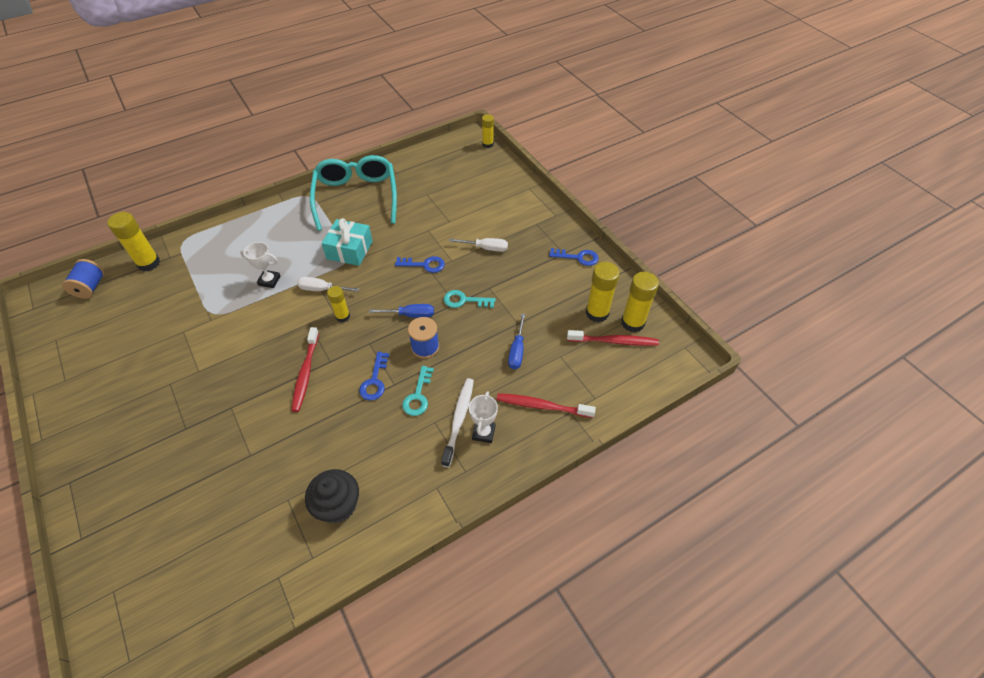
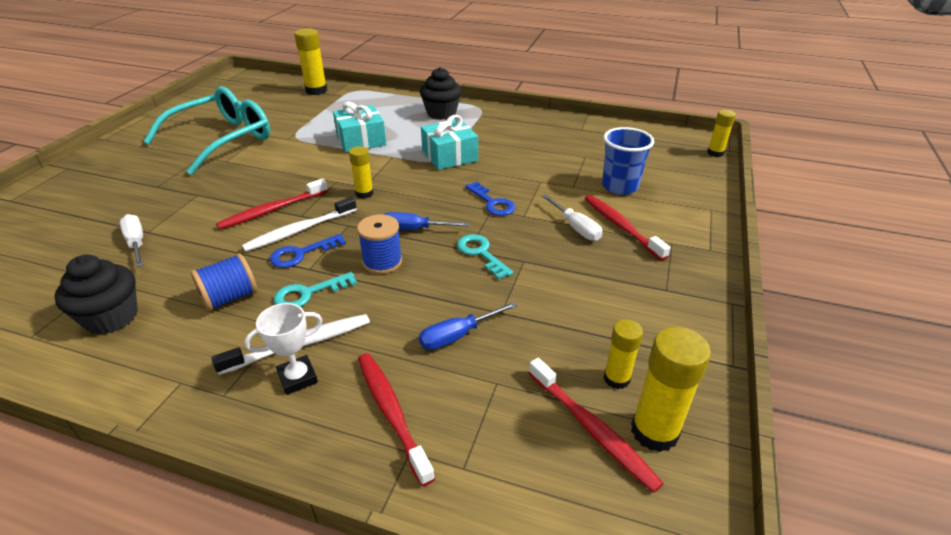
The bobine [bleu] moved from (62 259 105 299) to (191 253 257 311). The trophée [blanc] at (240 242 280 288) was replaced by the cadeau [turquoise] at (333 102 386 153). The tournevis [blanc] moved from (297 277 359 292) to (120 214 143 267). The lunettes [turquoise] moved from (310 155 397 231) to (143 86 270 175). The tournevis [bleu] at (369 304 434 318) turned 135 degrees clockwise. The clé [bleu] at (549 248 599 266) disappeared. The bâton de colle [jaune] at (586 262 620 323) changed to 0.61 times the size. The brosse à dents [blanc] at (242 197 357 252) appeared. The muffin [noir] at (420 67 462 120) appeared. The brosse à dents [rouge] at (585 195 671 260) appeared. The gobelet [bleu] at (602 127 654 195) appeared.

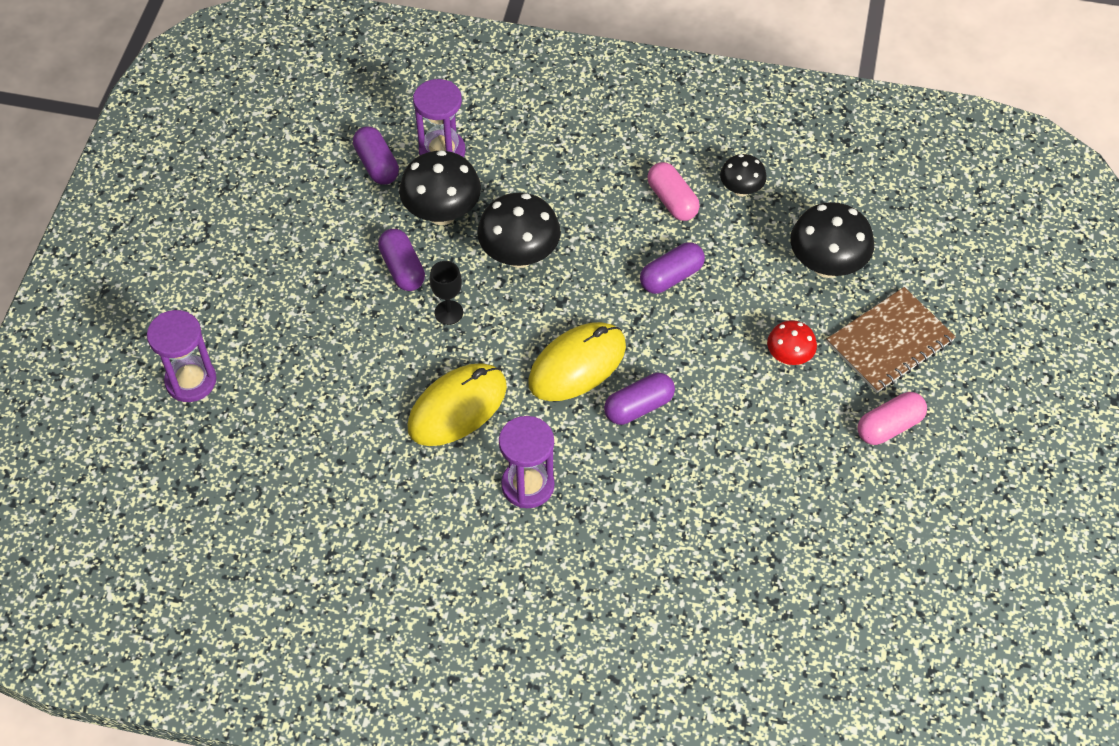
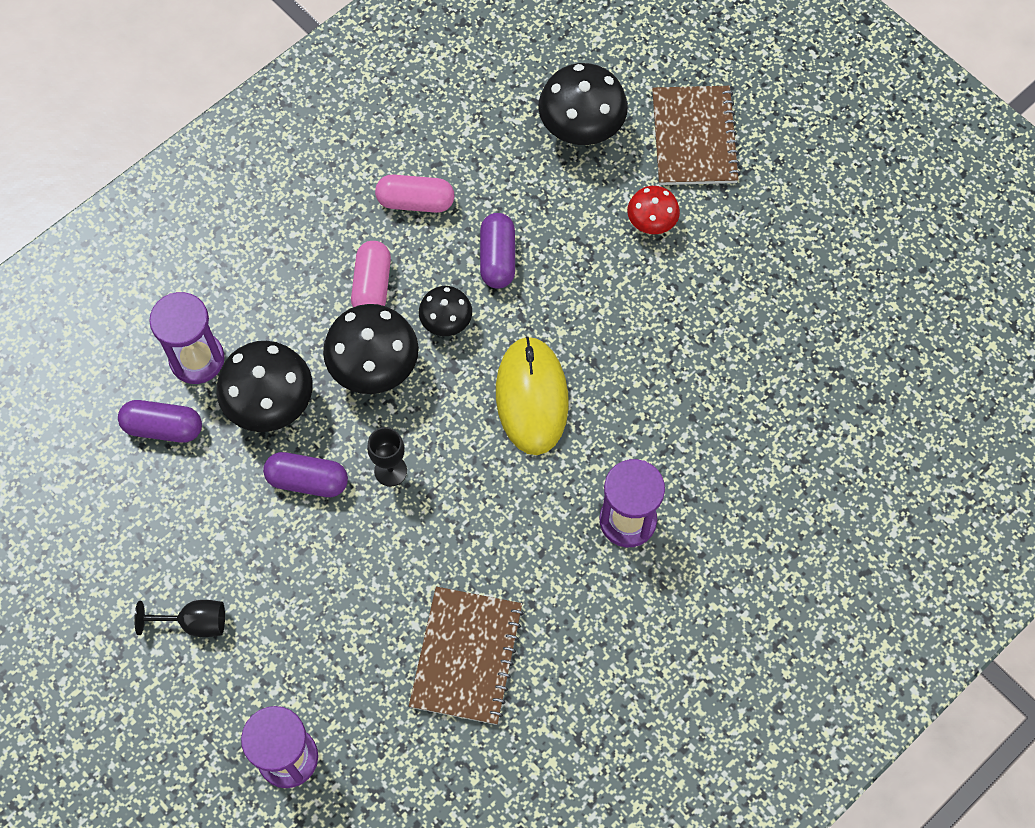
The souris [jaune] at (407 363 507 446) disappeared. The gélule [violet] at (604 373 675 425) disappeared. The champignon [noir] moved from (720 154 767 197) to (419 286 472 336). The gélule [rose] moved from (857 392 927 445) to (351 241 391 307). The verre à pied [noir] at (134 600 225 637) appeared. The carnet [marron] at (409 587 524 725) appeared.

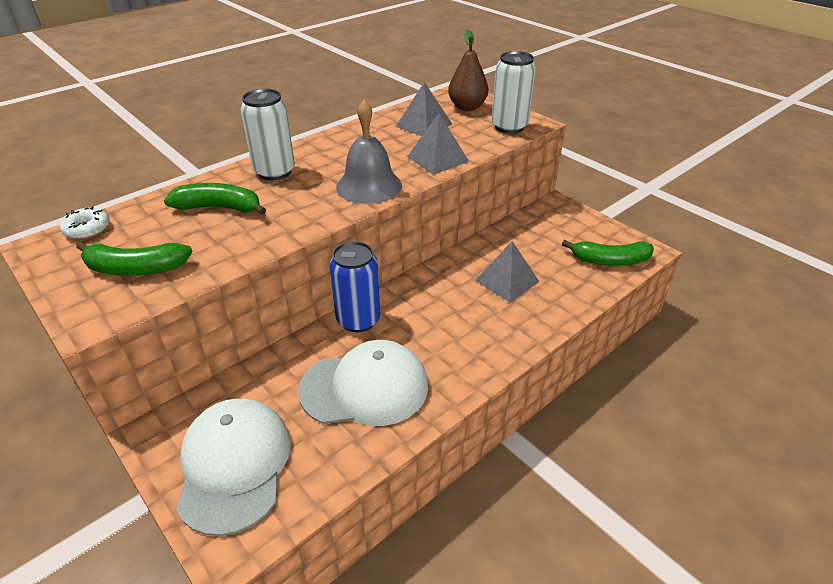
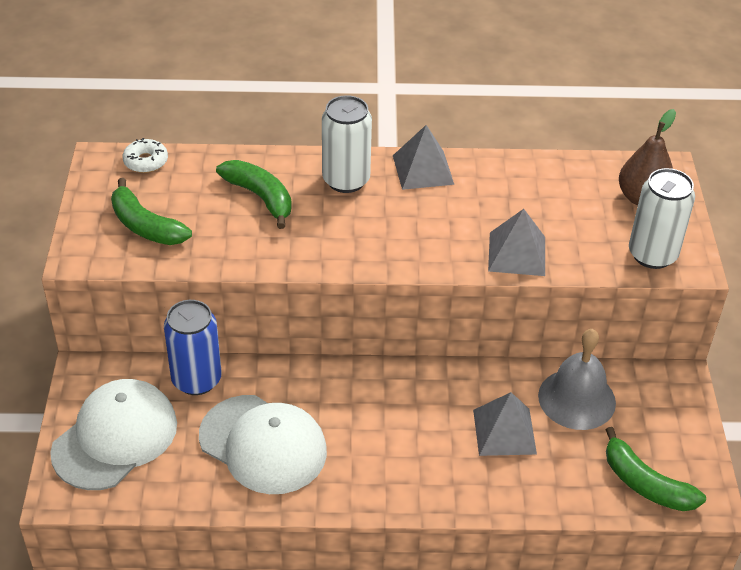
The canette [bleu] moved from (329 241 380 332) to (164 300 222 395). The cloche [gris] moved from (336 100 402 204) to (538 329 616 430). The pyramide [gris] moved from (396 82 452 136) to (393 125 454 190).

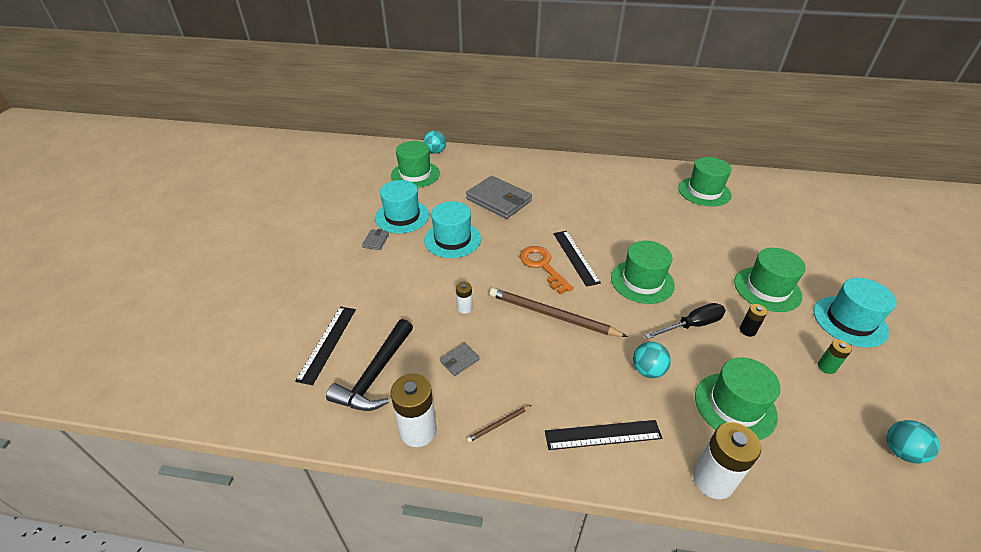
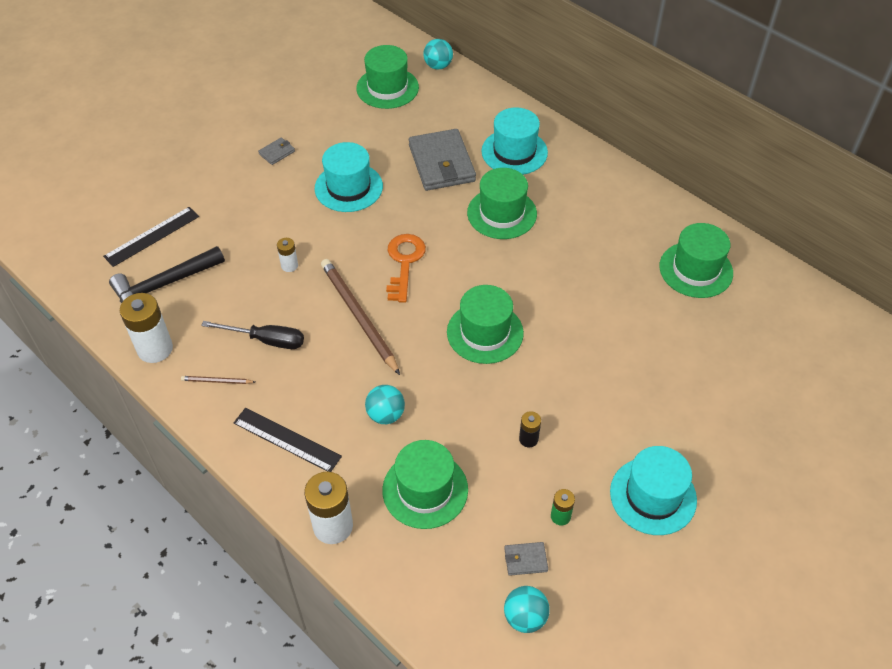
The chapeau [turquoise] moved from (375 180 429 233) to (481 107 548 175). The portefeuille [gris] moved from (440 343 479 376) to (504 542 548 576). The règle [noir] at (553 231 601 287) disappeared. The tournevis [noir] moved from (645 303 726 339) to (201 321 304 349). The chapeau [vert] moved from (734 248 806 312) to (467 168 537 239).

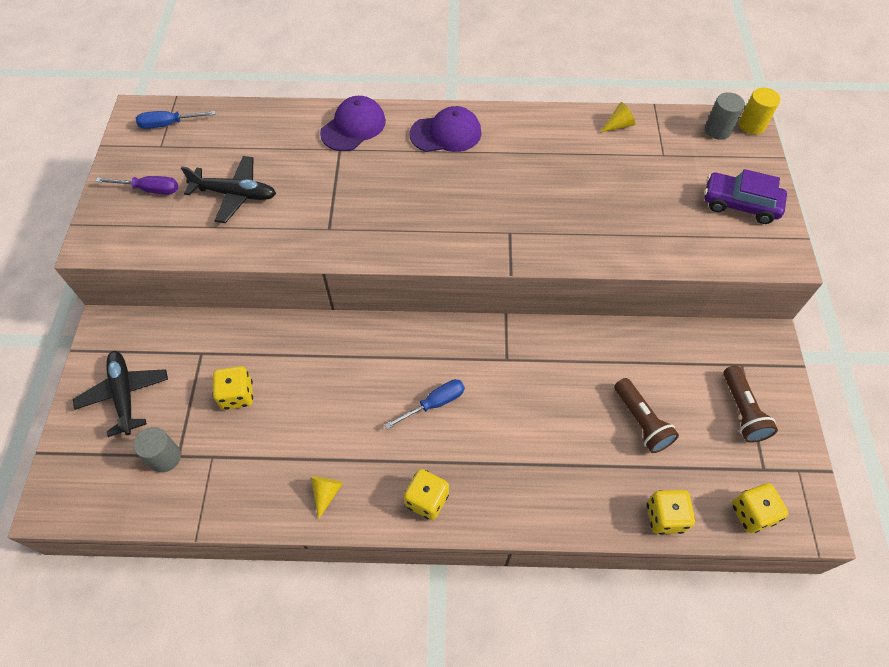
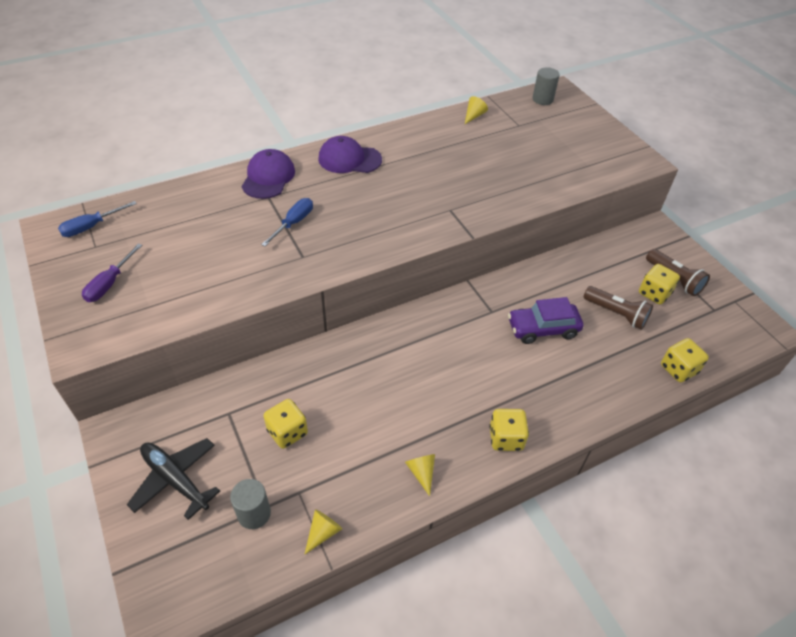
The tournevis [violet] at (95 176 178 194) turned 135 degrees clockwise. The avion [noir] at (181 156 276 223) disappeared. The tournevis [bleu] moved from (385 379 465 429) to (261 198 313 246). The casquette [violet] at (410 106 481 152) turned 135 degrees counterclockwise. The voiture [violet] moved from (704 169 787 224) to (508 297 583 344). The dé [jaune] moved from (731 483 788 533) to (639 264 680 304). The cylindre [jaune] at (739 88 780 135) disappeared. The cône [jaune] at (304 509 342 555) appeared.

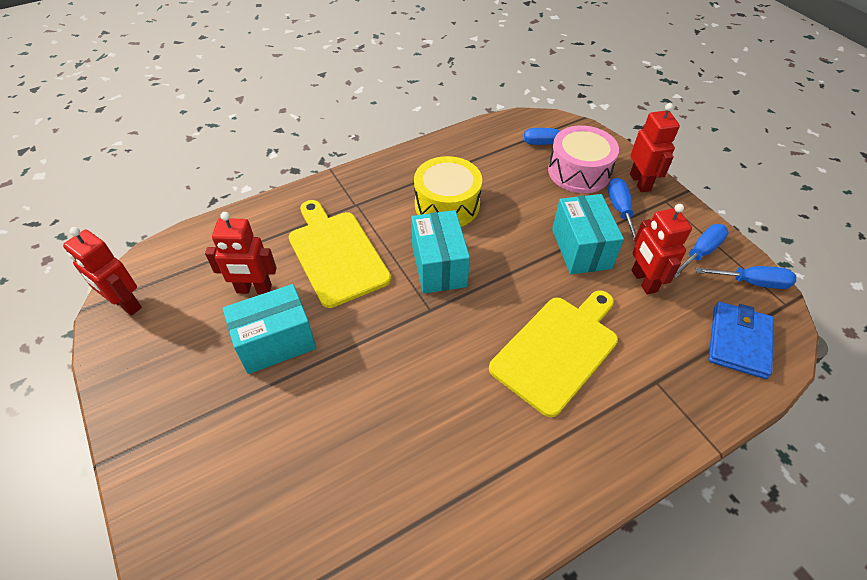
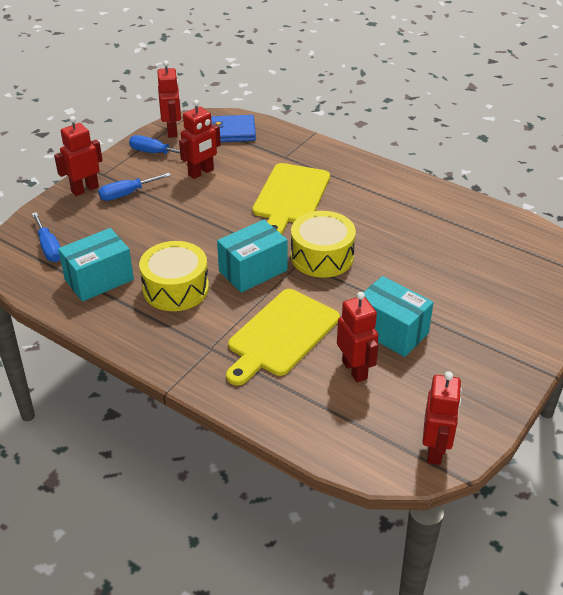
The planche à découper [jaune] at (489 290 618 417) turned 90 degrees counterclockwise. The tambour [rose] at (548 125 619 193) disappeared. The boîte [turquoise] moved from (552 194 624 274) to (58 228 134 302). The tournevis [bleu] at (696 266 796 289) was replaced by the robot [rouge] at (157 60 181 138). The tambour [jaune] at (291 211 356 278) appeared.

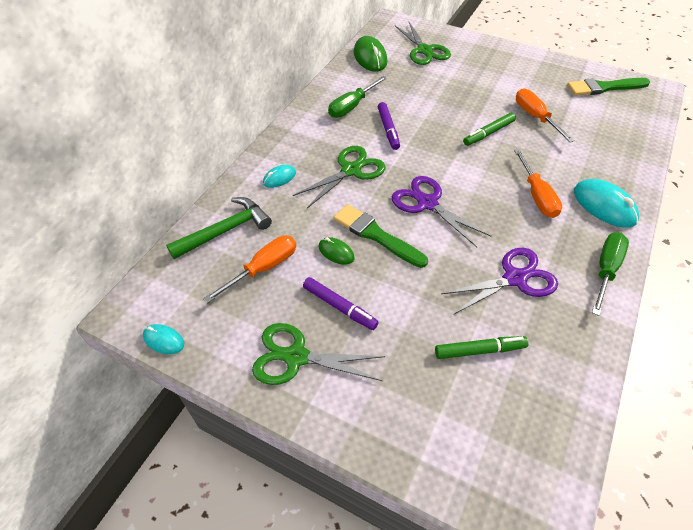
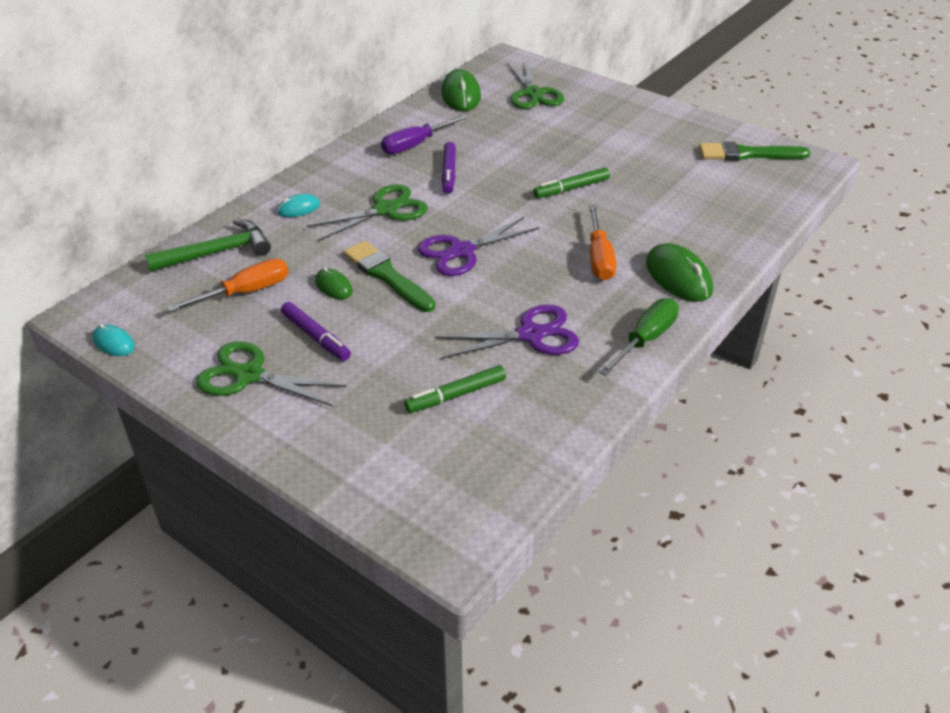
The tournevis [vert] at (328 76 387 118) became the tournevis [violet] at (381 115 468 155). The ciseaux [violet] at (392 176 491 247) turned 90 degrees counterclockwise. The feutre [vert] at (435 336 528 359) turned 150 degrees clockwise. The tournevis [orange] at (516 88 574 142) disappeared. The souris [turquoise] at (574 179 639 228) became the souris [vert] at (646 243 713 302).

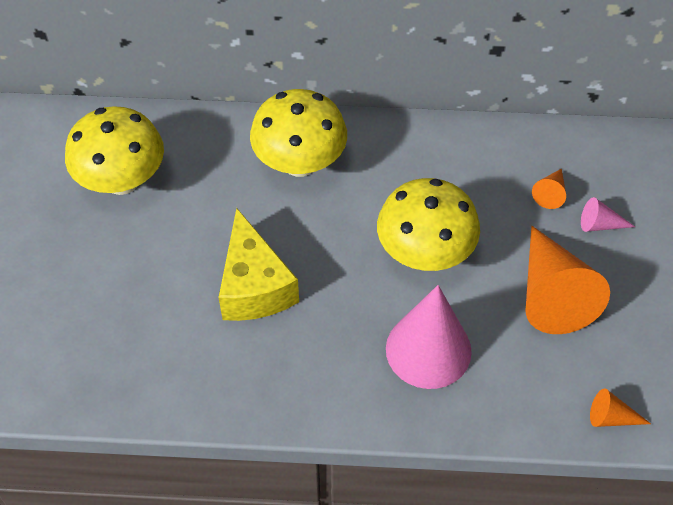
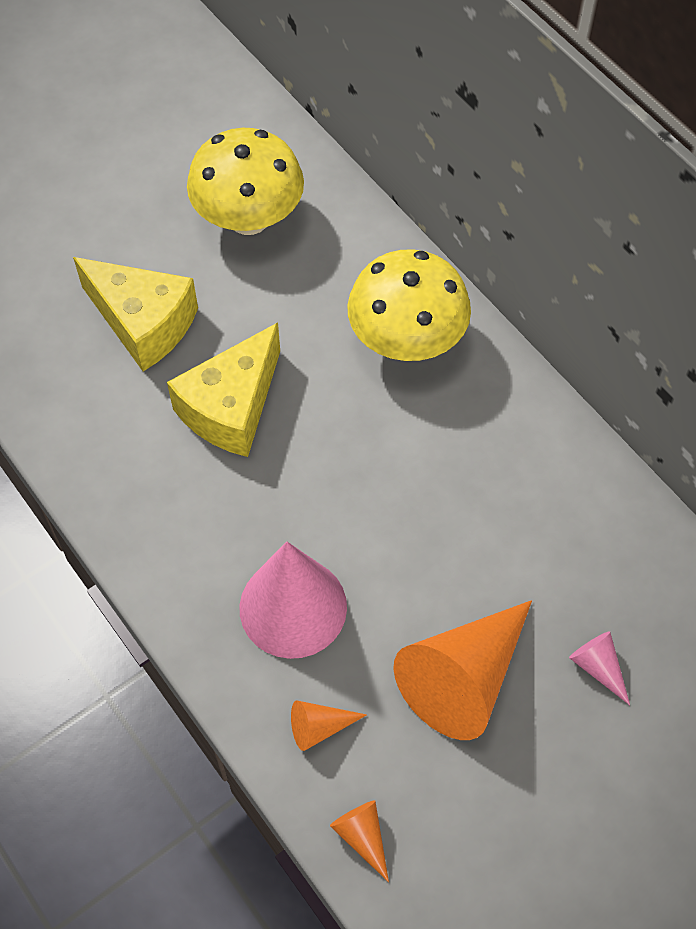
The champignon [jaune] at (377 178 480 271) disappeared. The cône [orange] moved from (532 168 566 209) to (291 700 367 751). The fromage [jaune] at (73 257 198 371) appeared.

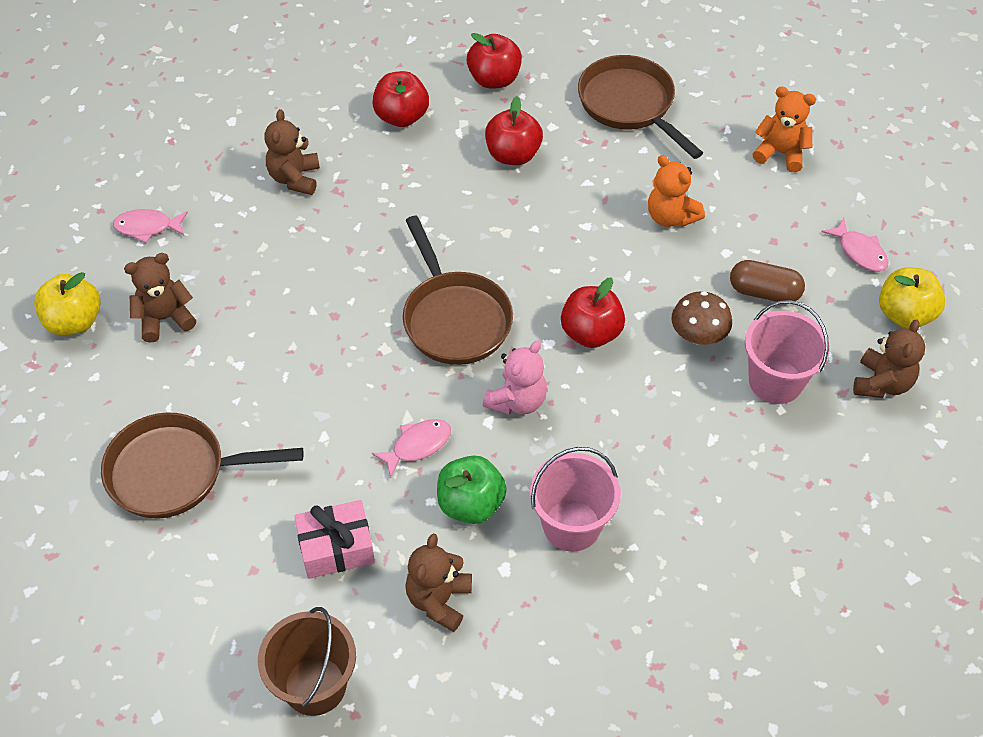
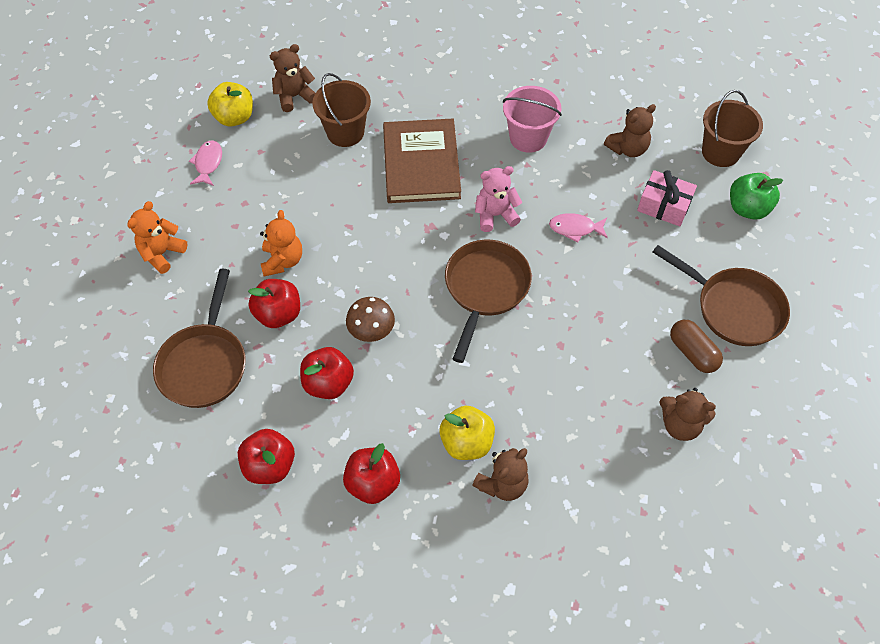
The pomme [jaune] moved from (34 272 100 335) to (439 406 495 460). The poisson [rose] at (113 209 188 243) disappeared. The pomme [vert] moved from (437 455 507 524) to (730 173 783 220). The pomme [rouge] moved from (561 278 625 348) to (248 279 300 328). The champignon [marron] moved from (672 291 732 345) to (346 297 395 342). The gélule [marron] moved from (730 260 805 302) to (670 320 723 373). The seau [rose] at (745 300 830 404) became the seau [marron] at (312 73 371 147). The ours en peluche [orange] at (753 86 816 172) turned 60 degrees clockwise. The livre [marron] at (383 119 461 203) appeared.

